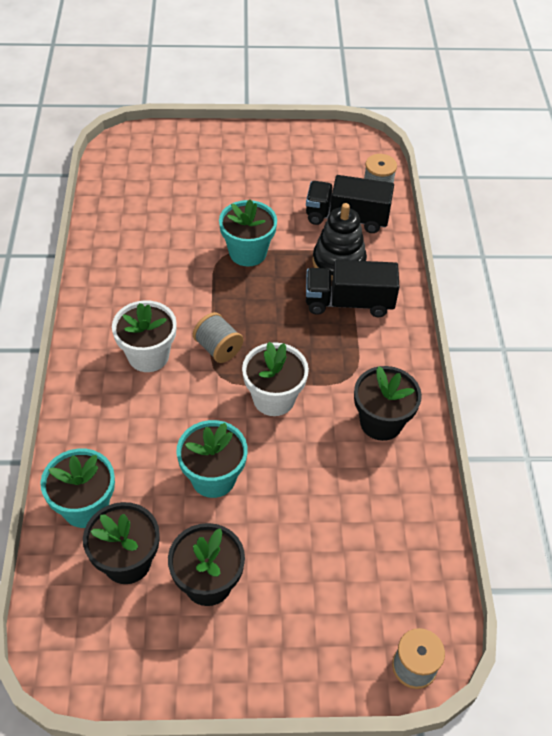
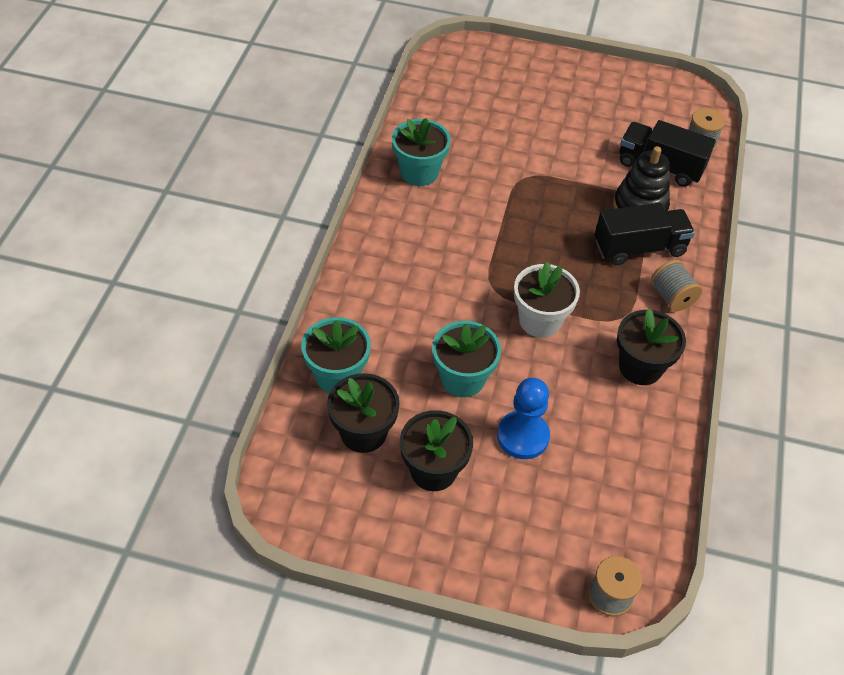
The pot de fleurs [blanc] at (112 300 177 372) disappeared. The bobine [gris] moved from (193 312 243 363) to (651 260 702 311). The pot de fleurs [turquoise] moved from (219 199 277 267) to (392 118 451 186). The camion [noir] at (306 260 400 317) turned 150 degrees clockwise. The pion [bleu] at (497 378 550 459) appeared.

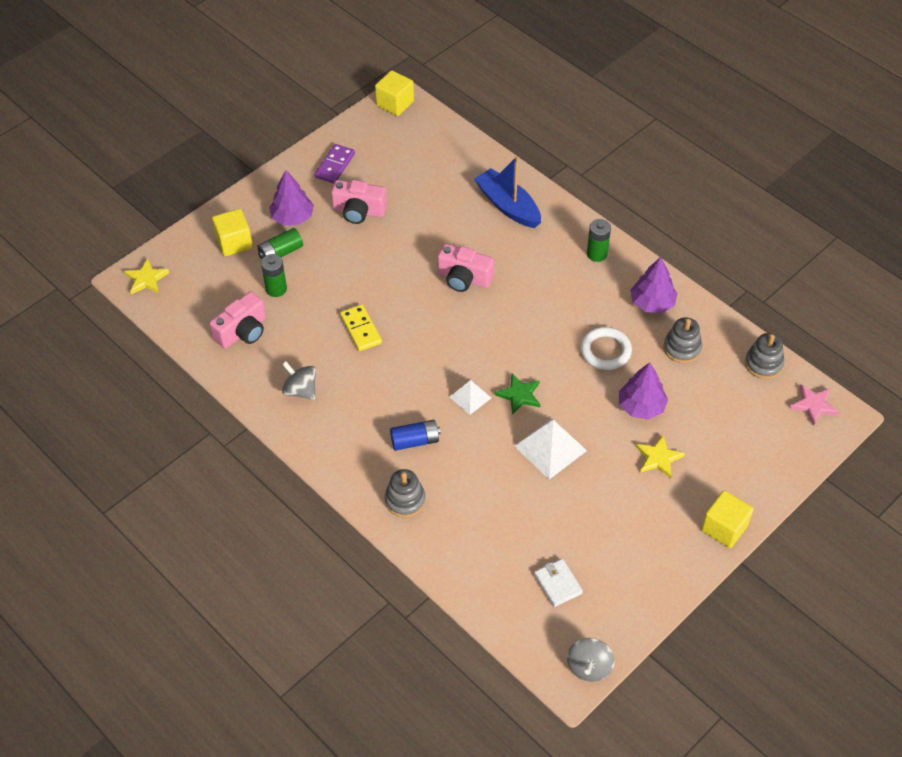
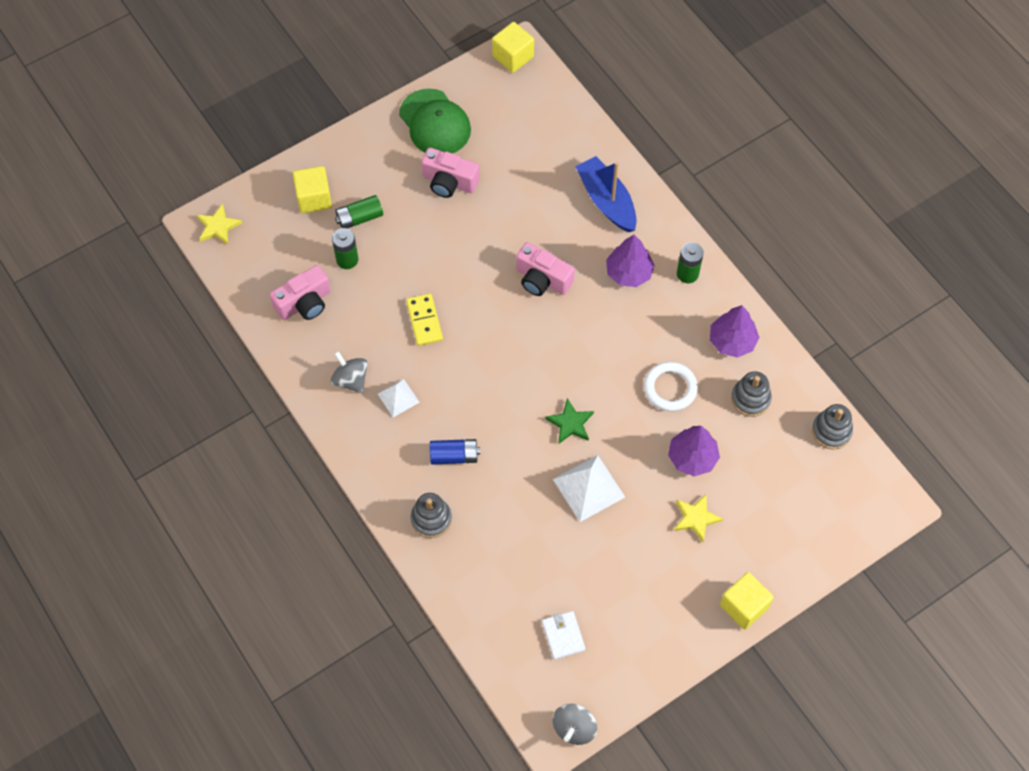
The arbre [violet] moved from (269 170 314 225) to (606 235 655 287). The domino [violet] at (314 144 355 184) was replaced by the casquette [vert] at (399 89 471 154). The pyramide [blanc] moved from (450 380 491 415) to (378 379 420 417). The étoile [rose] at (789 384 839 426) disappeared.

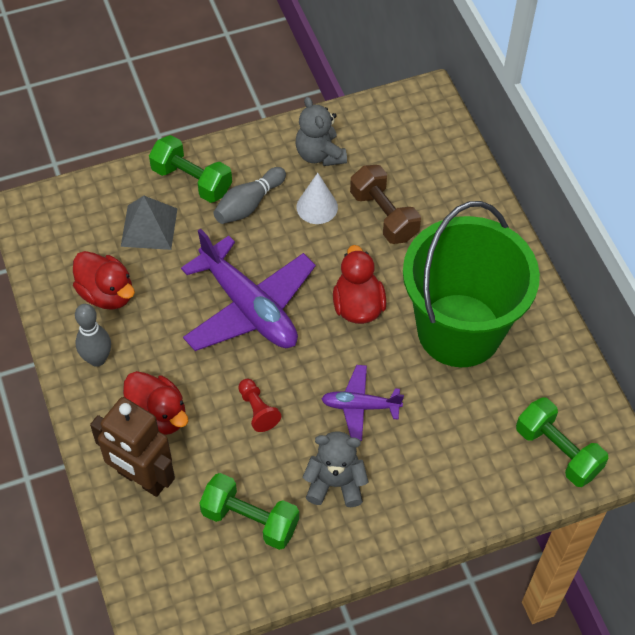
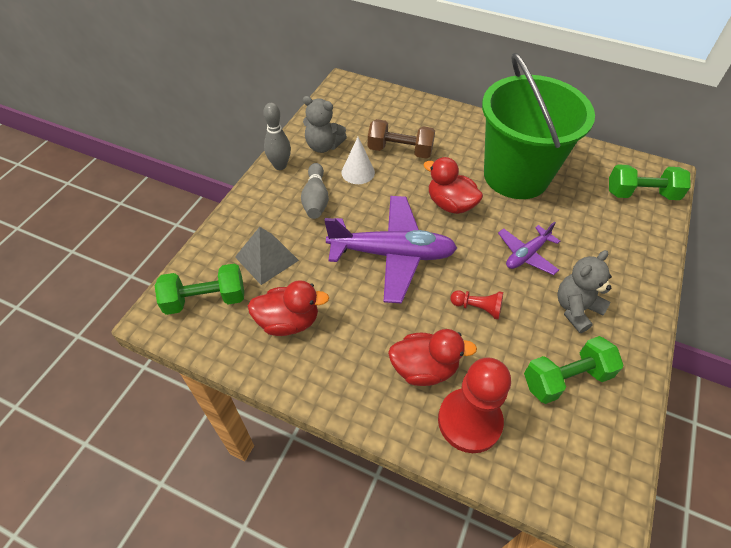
The quille [gris] moved from (75 304 111 367) to (263 103 291 170). The robot [marron] at (90 397 175 497) was replaced by the pion [rouge] at (438 357 511 453). The haltère [vert] moved from (149 135 232 203) to (155 263 244 315).

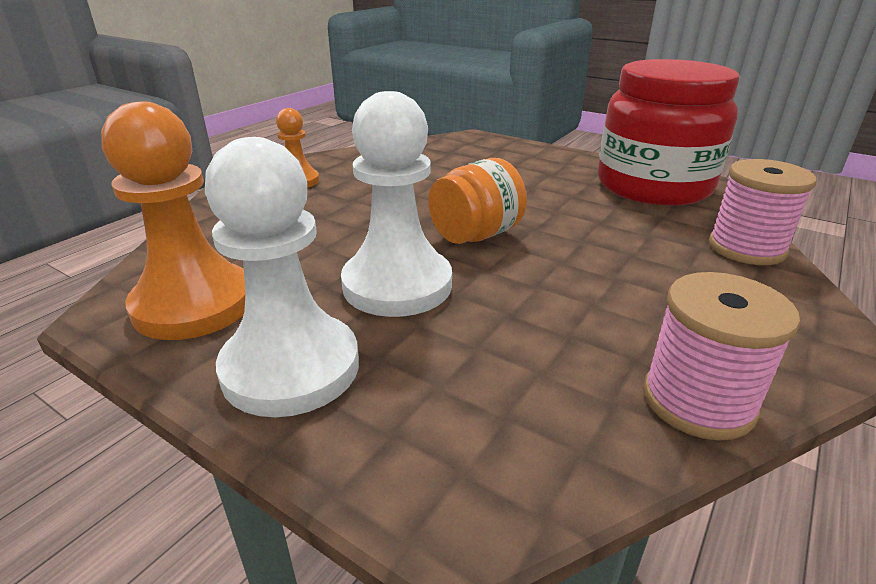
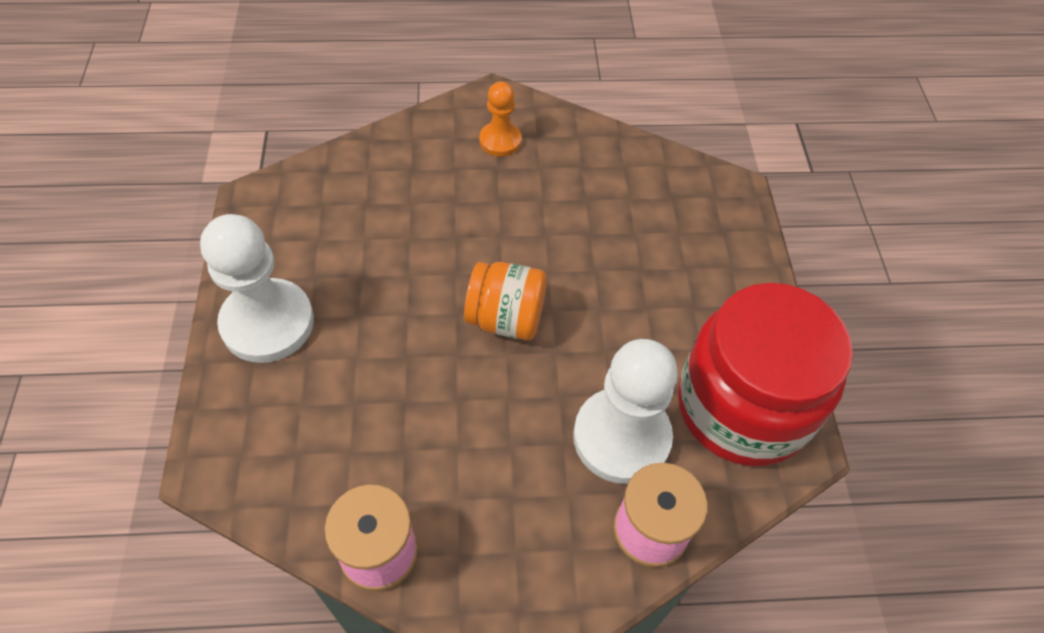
The pion [orange] at (101 102 245 340) disappeared. The pion [blanc] moved from (341 91 452 317) to (573 339 678 484).

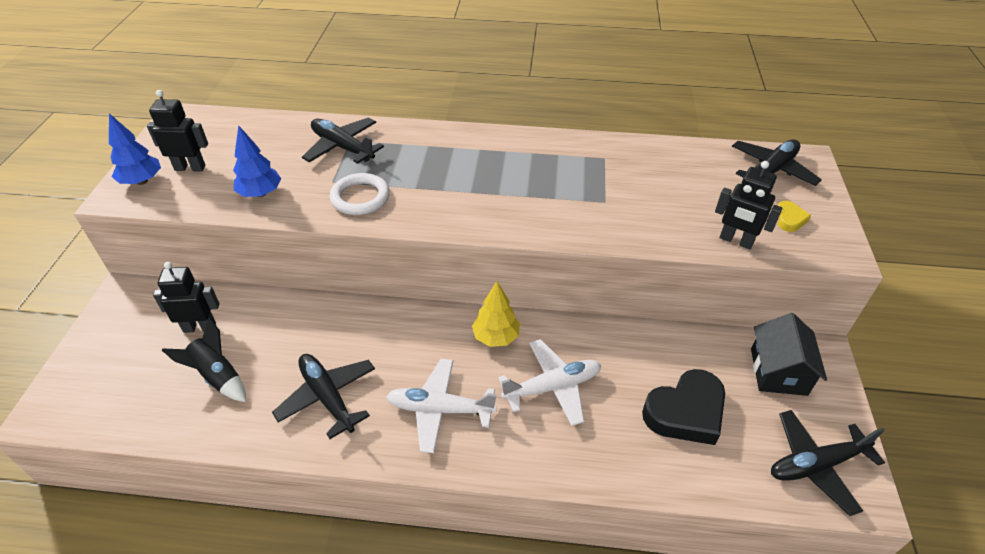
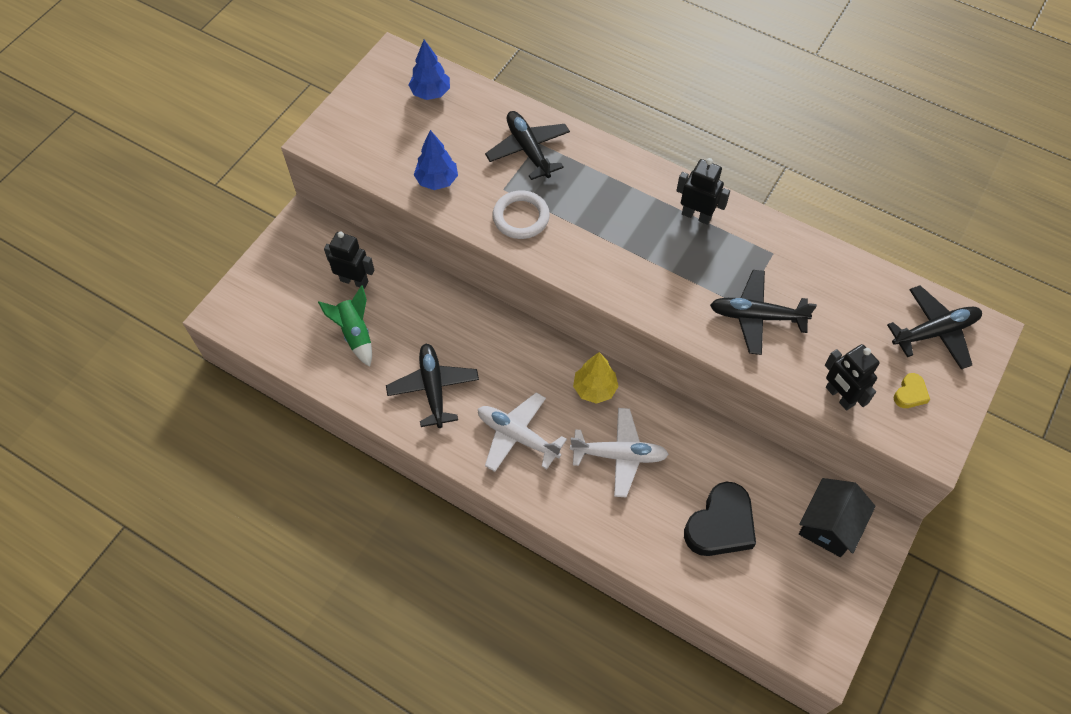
The arbre [bleu] moved from (109 113 161 185) to (409 40 450 100). The robot [noir] moved from (147 90 208 172) to (676 158 730 225). The fusée [noir] at (162 317 246 402) became the fusée [vert] at (318 285 372 367). The cœur [noir] at (642 369 725 445) turned 45 degrees counterclockwise. The avion [noir] moved from (771 410 885 516) to (710 270 817 355).

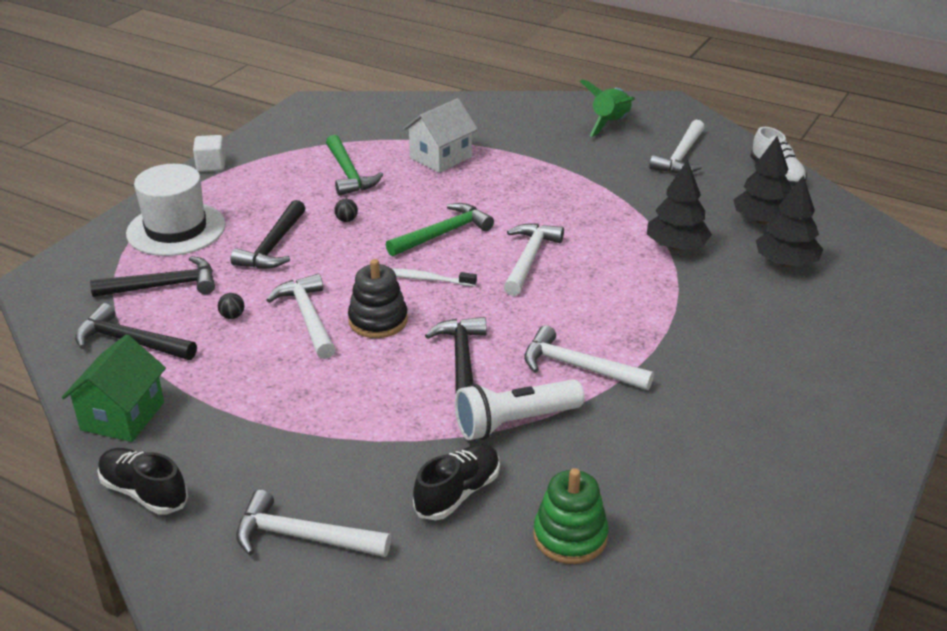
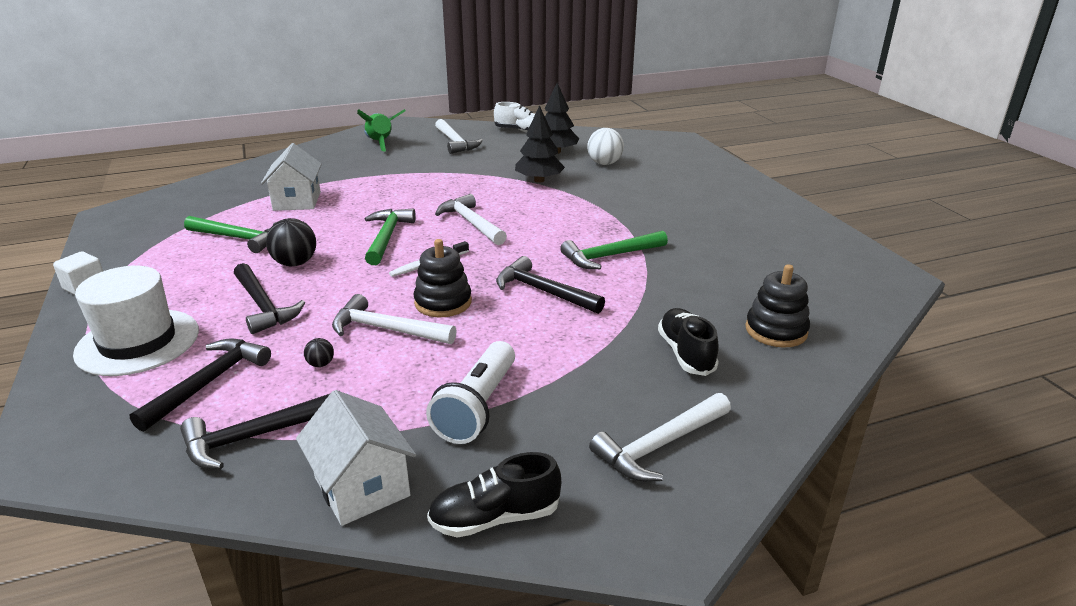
The maison [vert] at (62 334 166 442) became the maison [blanc] at (296 390 416 526). The balle [noir] at (334 199 358 222) changed to 2.03 times the size. The lampe de poche [blanc] moved from (455 379 584 440) to (426 341 515 444). The marteau [blanc] at (524 325 654 390) became the marteau [vert] at (560 231 668 269). The jouet à empiler [vert] at (533 468 608 564) became the jouet à empiler [noir] at (745 264 810 348). The arbre [noir] at (756 175 823 267) was replaced by the balle [blanc] at (587 128 624 165).

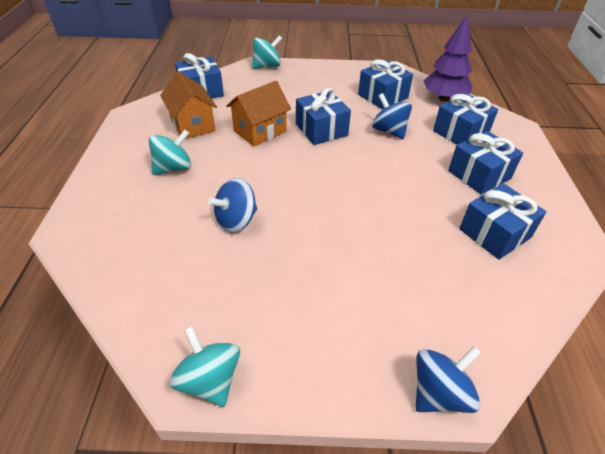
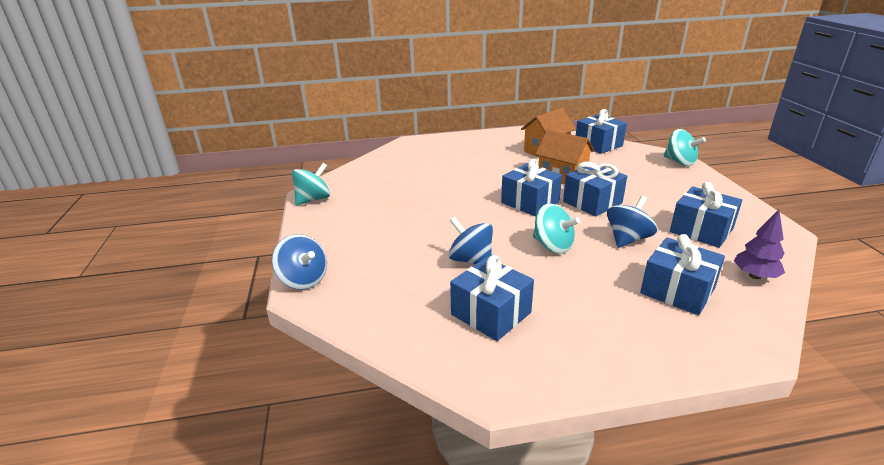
The toupie [turquoise] moved from (149 130 191 175) to (533 203 580 254). The toupie [bleu] moved from (208 178 257 233) to (449 216 493 264). The arbre [violet] at (423 15 472 102) changed to 0.64 times the size. The cadeau [bleu] moved from (448 131 523 195) to (501 159 562 216).

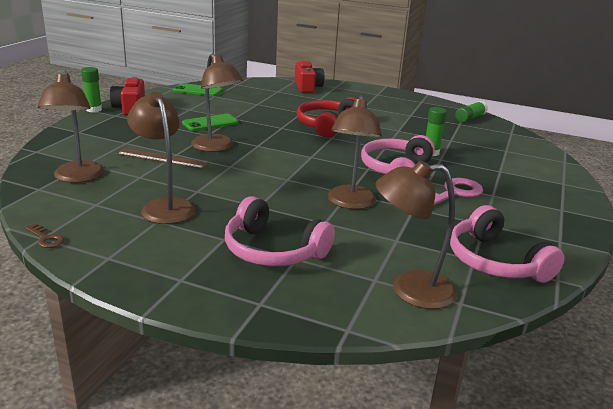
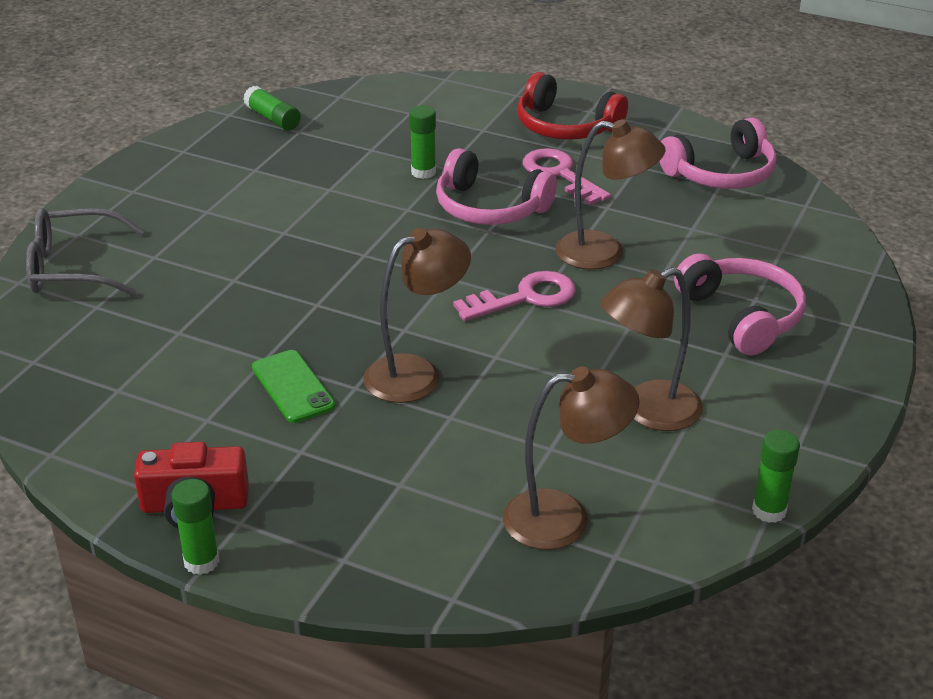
The clé [marron] at (25 223 64 248) was replaced by the bâton de colle [vert] at (752 430 800 523). The règle [marron] at (117 148 209 169) disappeared. The téléphone [vert] at (173 83 222 96) disappeared. The casque audio [rose] at (225 196 335 266) turned 60 degrees counterclockwise. The appareil photo [rouge] at (295 61 324 93) was replaced by the lunettes [gris] at (26 208 145 296). The casque audio [rouge] moved from (297 97 356 138) to (517 72 628 140). The lampe [marron] at (375 160 457 309) disappeared. The clé [rose] at (453 271 576 321) appeared.

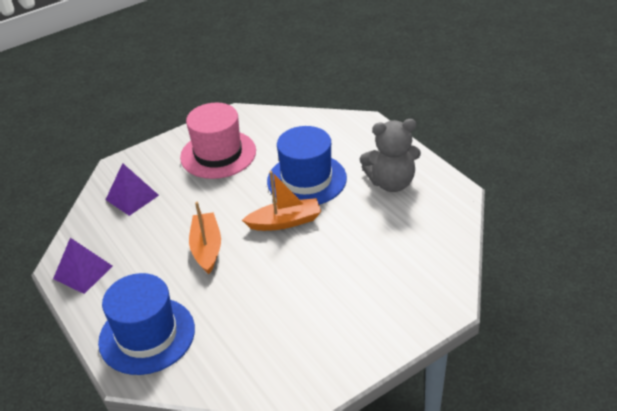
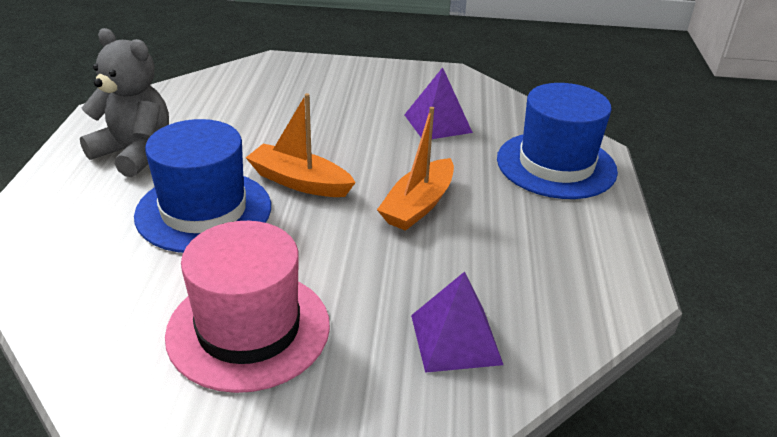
The pyramide [violet] moved from (53 238 113 294) to (404 67 473 139).

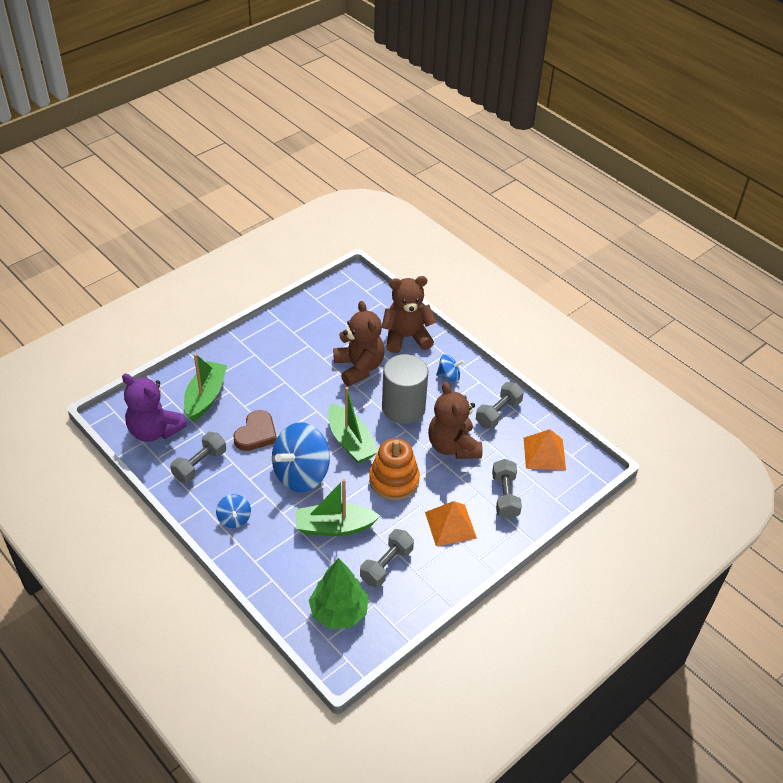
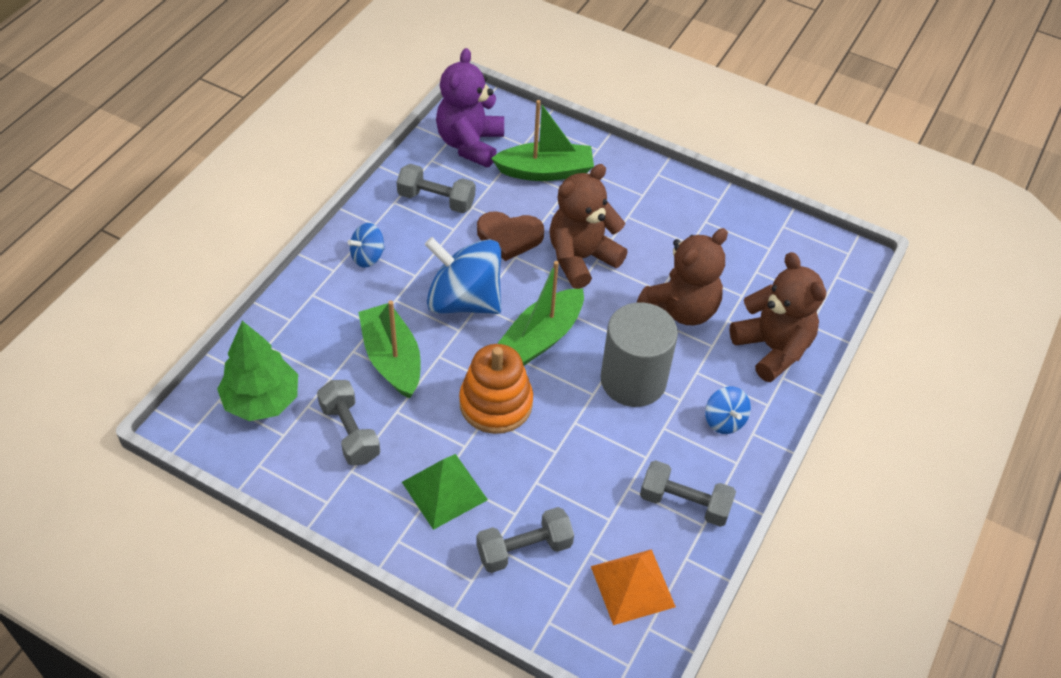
The haltère [gris] at (360 529 414 587) turned 45 degrees clockwise. The pyramide [orange] at (425 501 477 546) became the pyramide [vert] at (402 454 488 530). The ours en peluche [marron] moved from (428 382 482 459) to (549 164 628 289).

